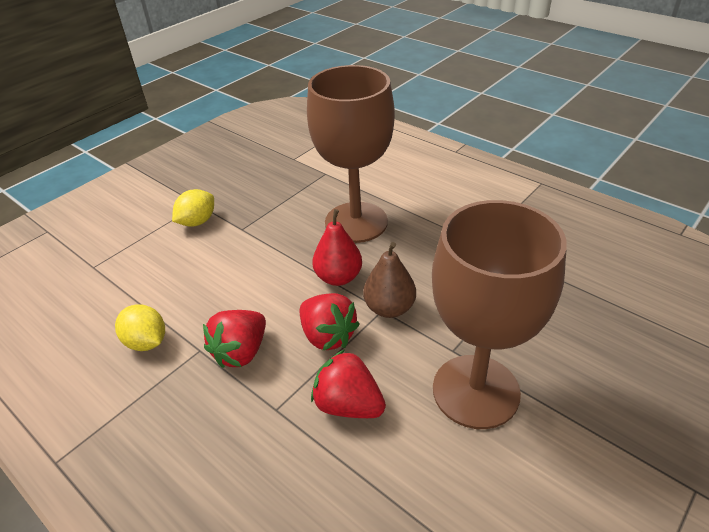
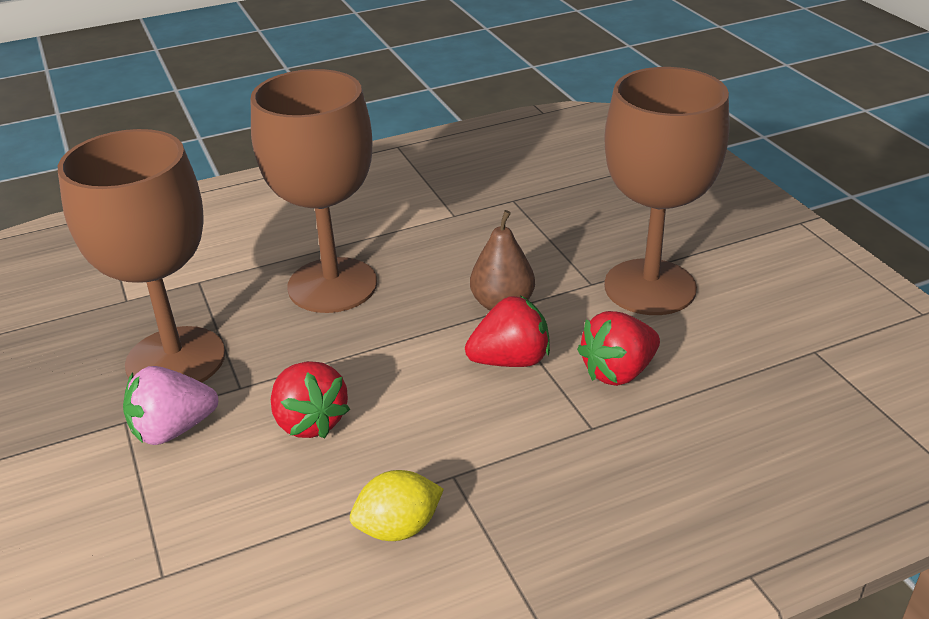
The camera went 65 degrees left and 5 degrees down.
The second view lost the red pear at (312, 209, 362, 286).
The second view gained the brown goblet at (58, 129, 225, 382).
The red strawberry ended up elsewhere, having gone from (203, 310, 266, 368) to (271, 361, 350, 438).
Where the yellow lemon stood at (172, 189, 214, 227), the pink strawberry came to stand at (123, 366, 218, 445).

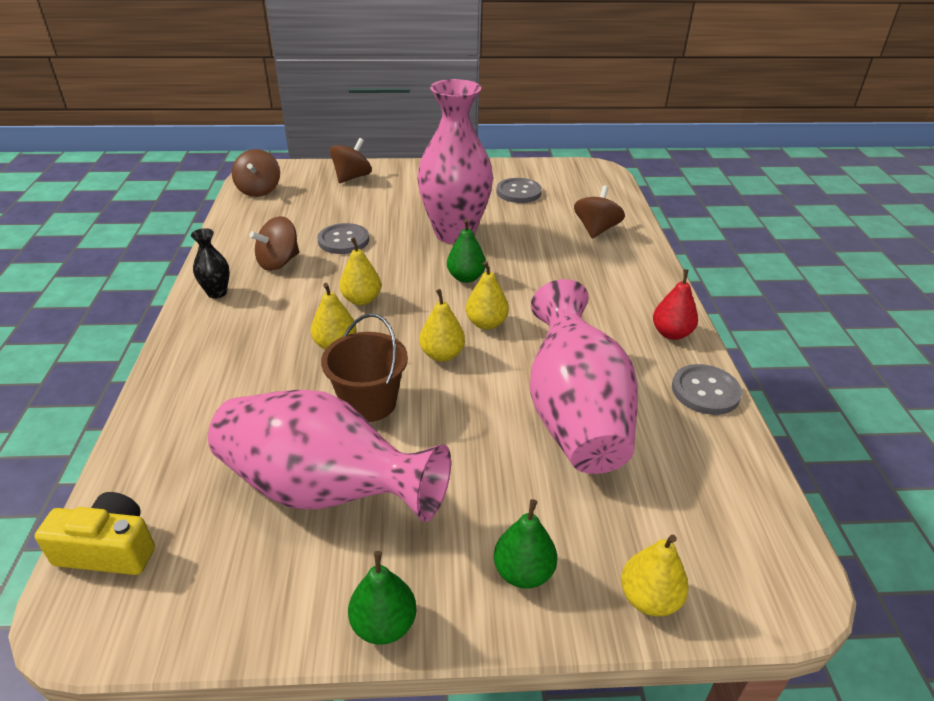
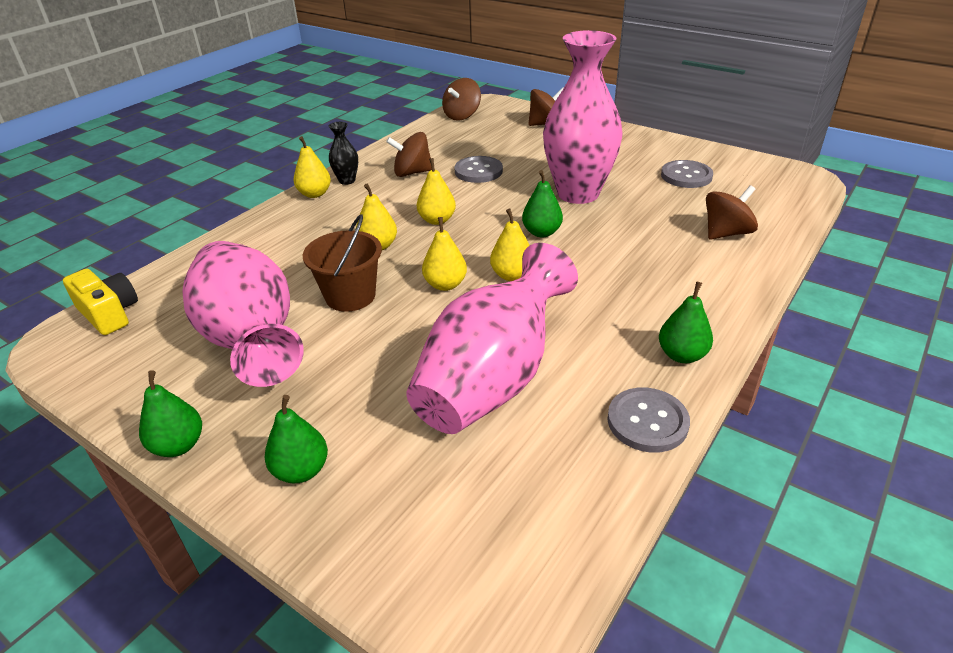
The camera went 40 degrees right and 0 degrees up.
The yellow pear ended up elsewhere, having gone from (621, 534, 689, 616) to (293, 136, 331, 198).
What was the red pear at (653, 269, 698, 340) turned into the green pear at (659, 282, 713, 363).

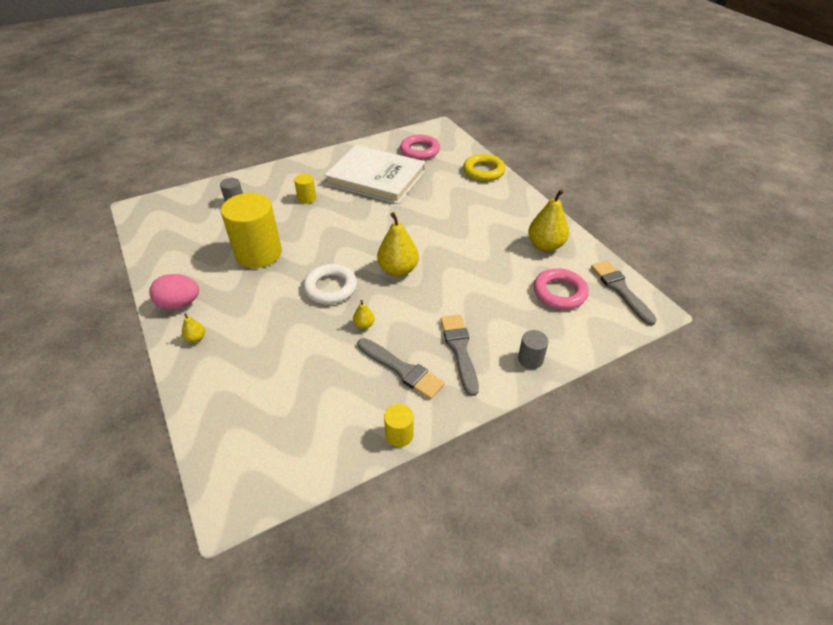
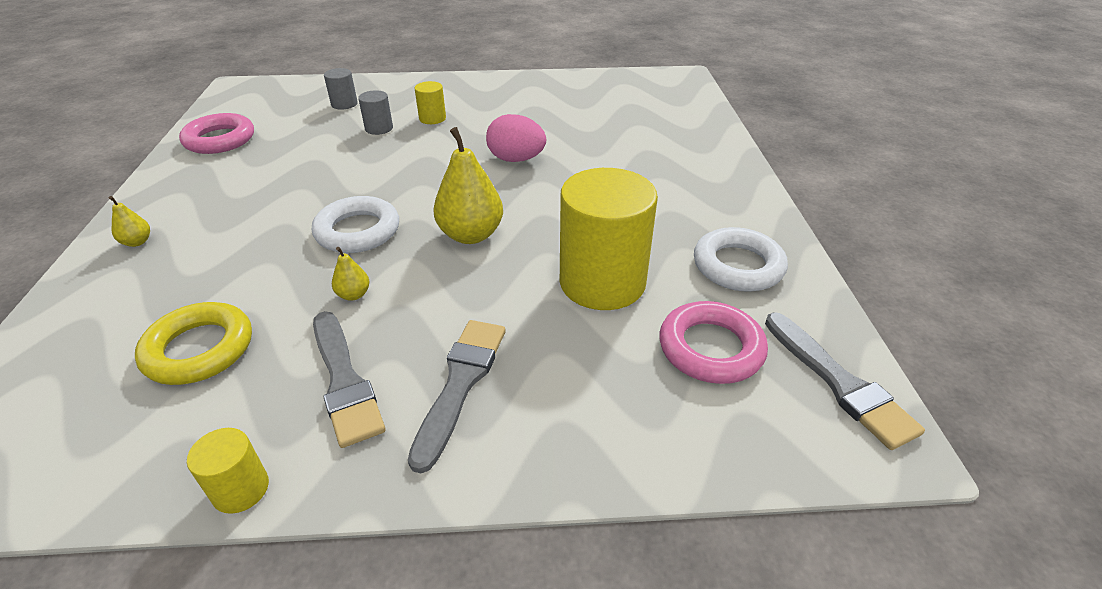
The camera went 25 degrees right and 5 degrees down.
The second view lost the white book at (324, 145, 426, 204).
The pink egg ended up elsewhere, having gone from (149, 274, 199, 310) to (486, 114, 546, 162).
The yellow cylinder ended up elsewhere, having gone from (221, 193, 282, 268) to (560, 168, 658, 310).
The pink ring ended up elsewhere, having gone from (400, 135, 440, 160) to (179, 113, 254, 154).
The yellow ring ended up elsewhere, having gone from (463, 154, 506, 181) to (135, 302, 252, 385).
The grey cylinder ended up elsewhere, having gone from (518, 330, 548, 369) to (358, 90, 393, 135).
Where the yellow pear stood at (528, 189, 569, 252), the white ring came to stand at (694, 227, 788, 292).
The grey brush at (591, 261, 657, 325) ended up facing another way, 150 degrees clockwise from before.

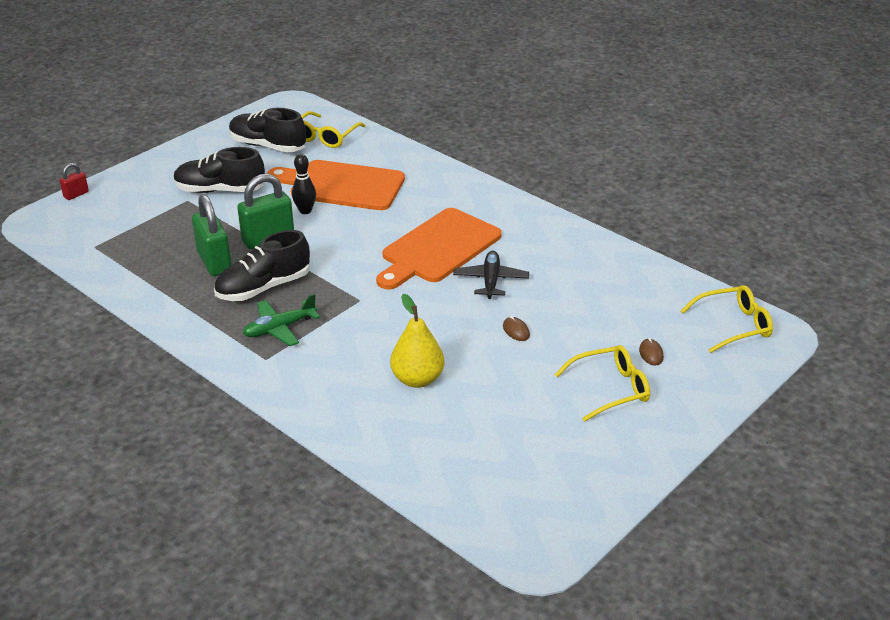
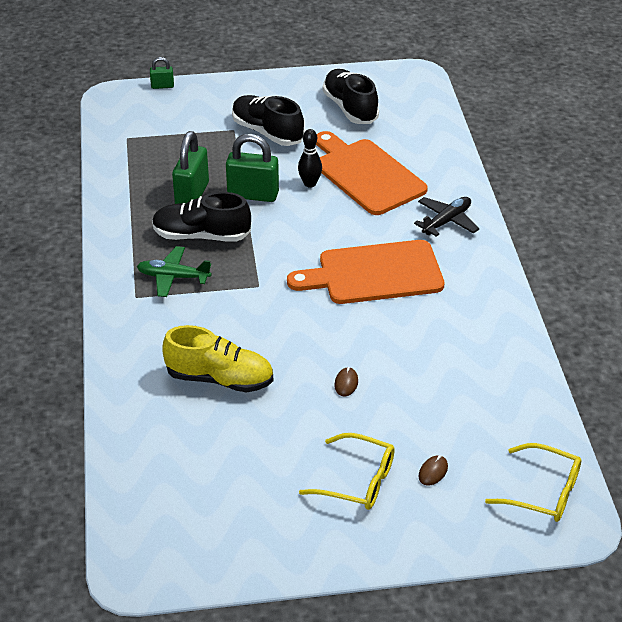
The camera went 40 degrees right and 5 degrees up.
The second view lost the yellow glasses at (301, 111, 365, 148).
The black plane ended up elsewhere, having gone from (453, 251, 529, 299) to (414, 197, 479, 237).
Where the yellow pear stood at (390, 294, 445, 388), the yellow shoe came to stand at (162, 325, 273, 392).
What was the red padlock at (60, 163, 89, 200) turned into the green padlock at (150, 57, 174, 89).

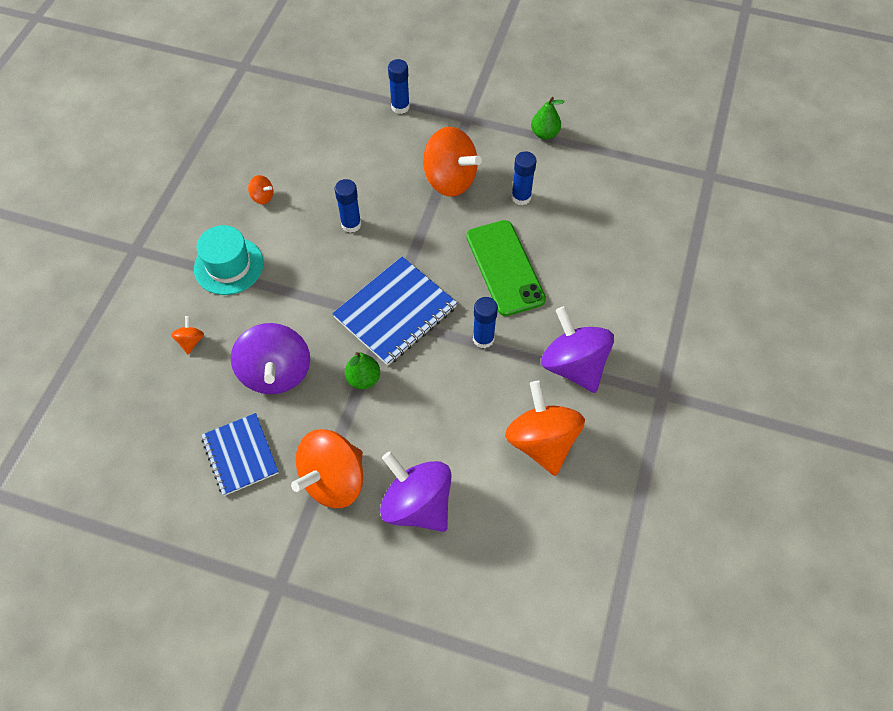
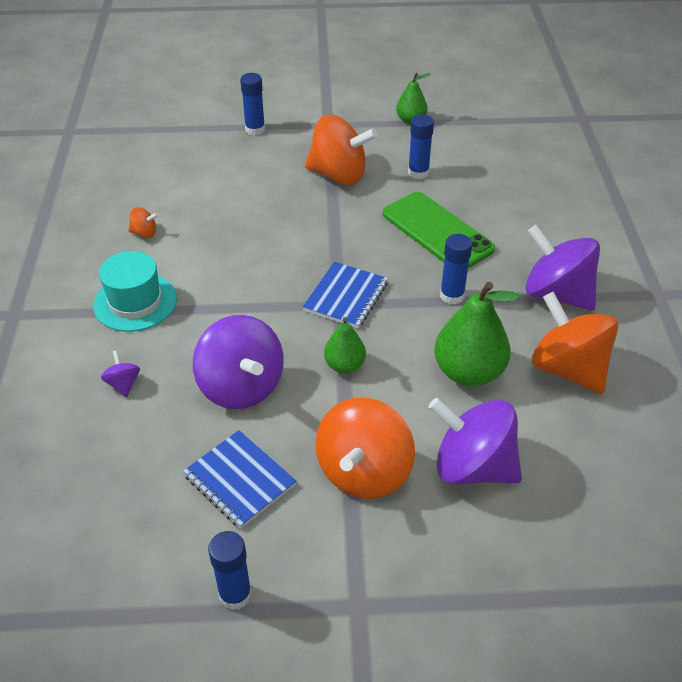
The camera went 20 degrees left and 15 degrees down.
The second view gained the green pear at (434, 282, 520, 386).
The blue glue stick ended up elsewhere, having gone from (335, 179, 361, 233) to (208, 531, 252, 610).
What was the orange spinning top at (171, 316, 204, 354) turned into the purple spinning top at (101, 350, 140, 397).
The size of the blue notebook at (332, 256, 457, 366) changed by a factor of 0.66.

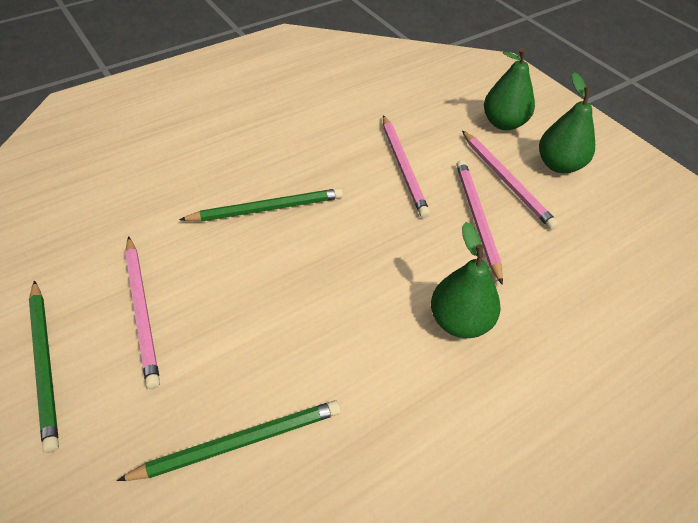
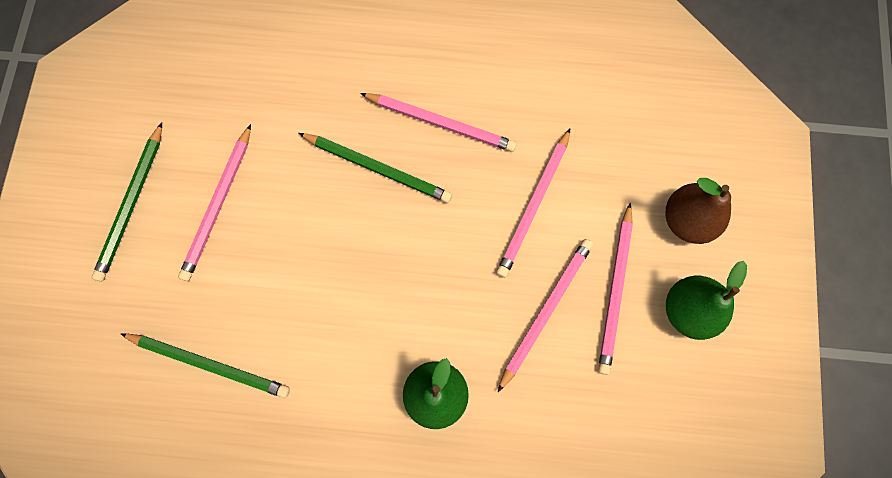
The camera went 40 degrees right and 25 degrees up.
The second view gained the pink pencil at (360, 93, 517, 152).
What was the green pear at (484, 48, 535, 130) turned into the brown pear at (666, 178, 731, 244).

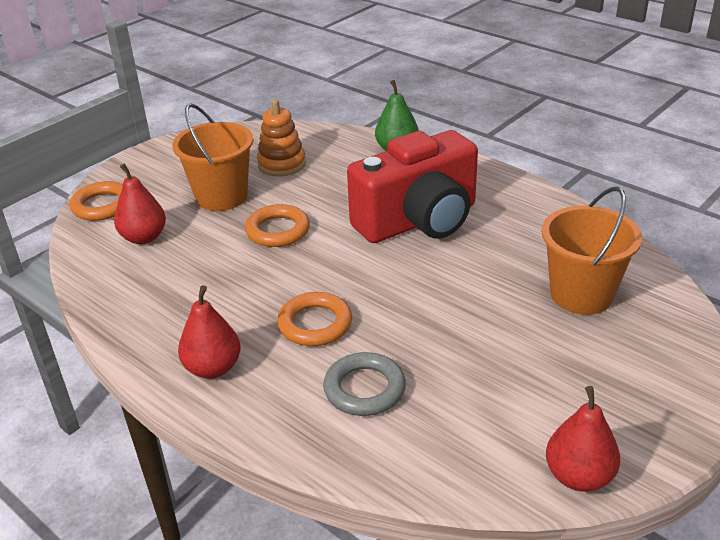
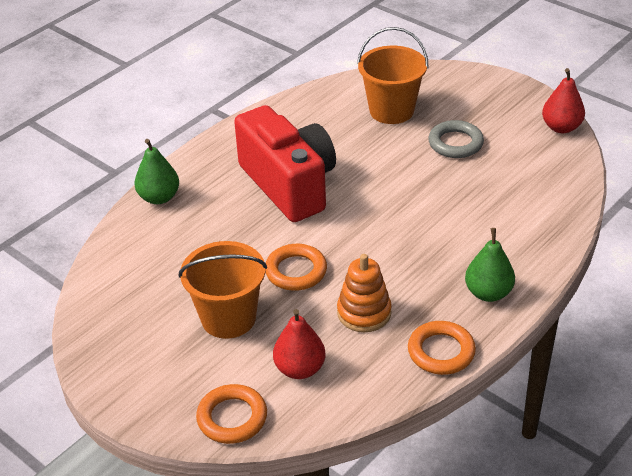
The camera went 90 degrees left and 5 degrees up.
The orange stacking toy ended up elsewhere, having gone from (257, 99, 306, 176) to (337, 254, 392, 332).
The orange ring ended up elsewhere, having gone from (277, 292, 352, 346) to (408, 321, 476, 375).
The grey ring ended up elsewhere, having gone from (323, 352, 406, 416) to (428, 120, 484, 158).
What was the red pear at (178, 285, 241, 379) turned into the green pear at (465, 228, 515, 302).

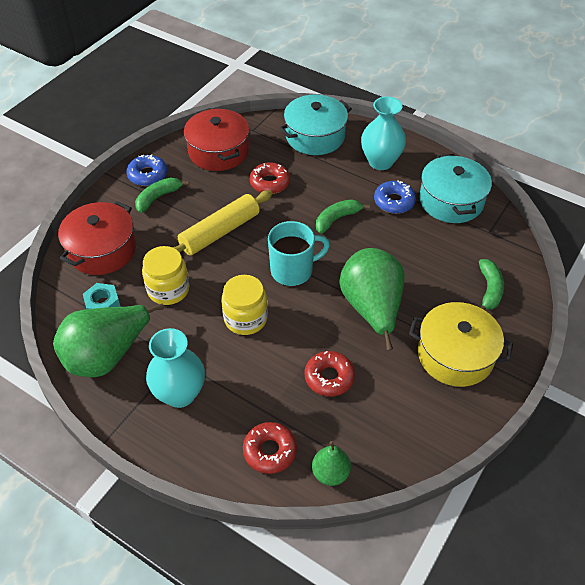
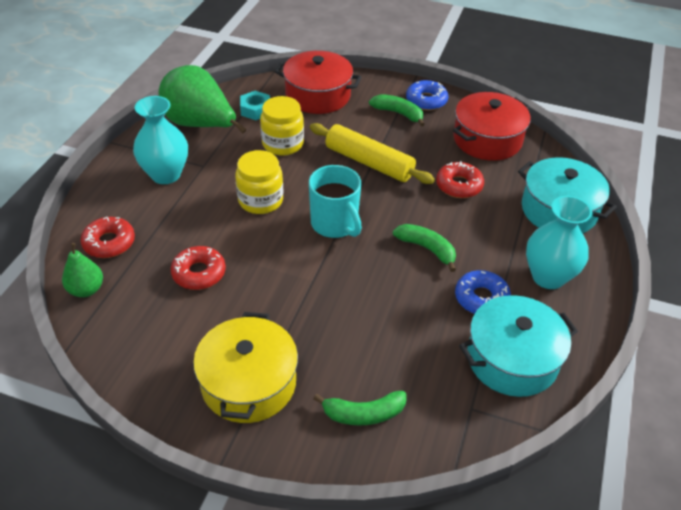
The camera went 75 degrees right and 5 degrees down.
The second view lost the green pear at (339, 248, 405, 350).

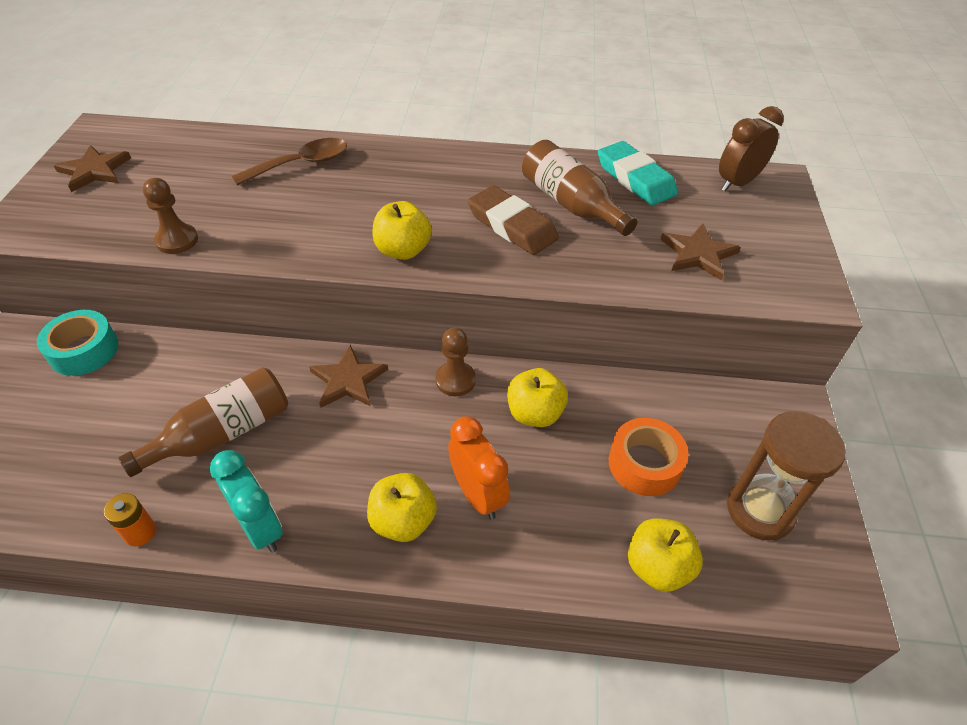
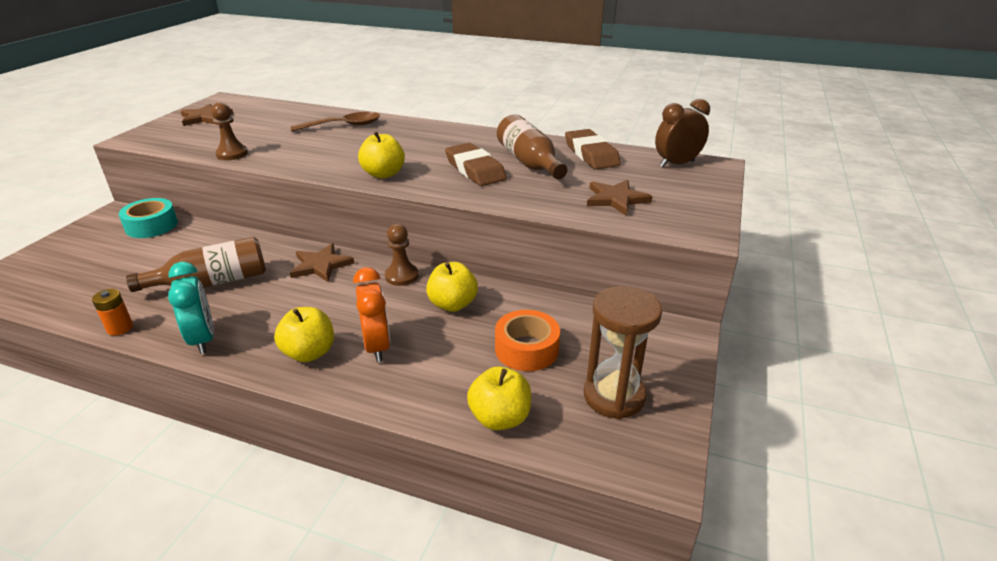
The camera went 15 degrees right and 15 degrees down.
What was the turquoise eraser at (598, 141, 678, 205) turned into the brown eraser at (565, 129, 621, 169).

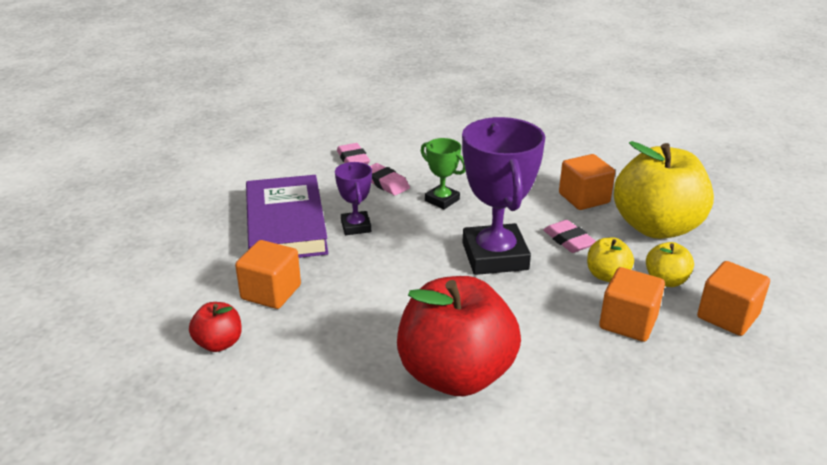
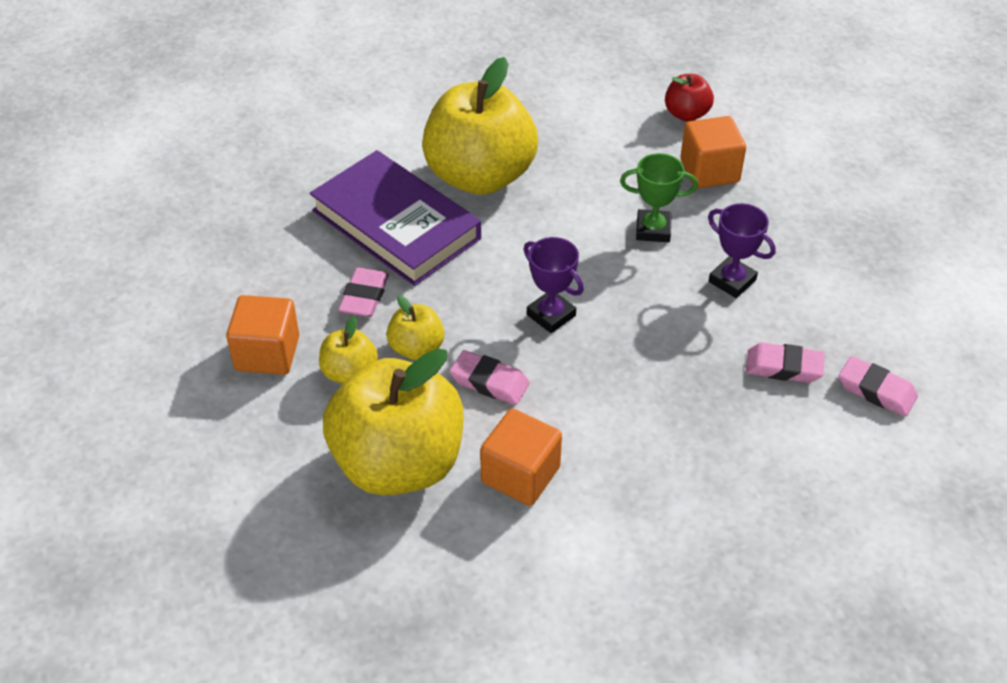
The camera went 145 degrees right and 15 degrees up.
The purple book ended up elsewhere, having gone from (246, 175, 329, 258) to (310, 150, 481, 286).
The green trophy ended up elsewhere, having gone from (421, 138, 465, 209) to (620, 153, 698, 242).
Where the orange cube stood at (599, 267, 665, 342), the pink eraser came to stand at (338, 267, 389, 317).
What was the red apple at (397, 276, 521, 396) turned into the yellow apple at (422, 57, 538, 195).
The size of the purple trophy at (462, 117, 545, 275) changed by a factor of 0.50.

